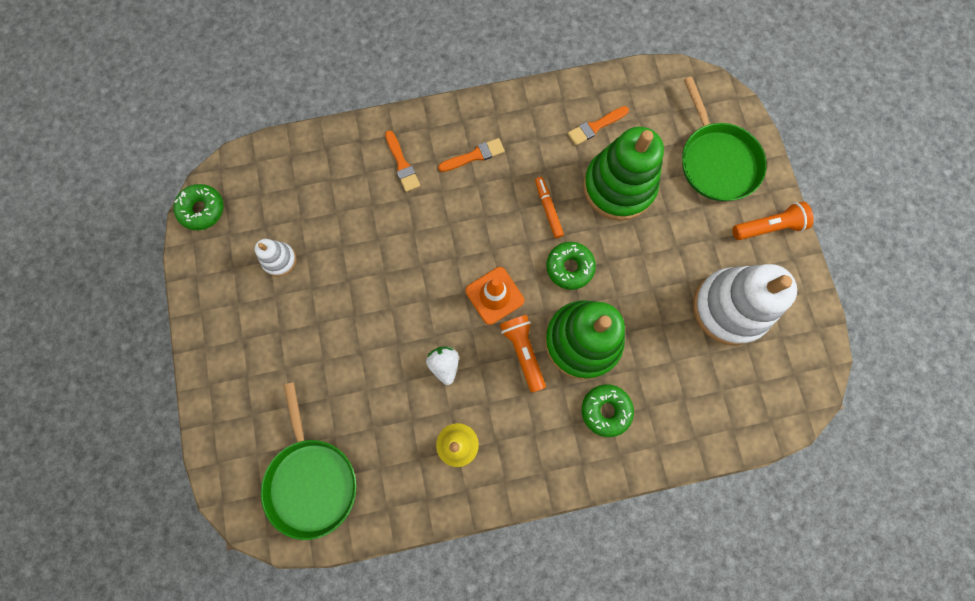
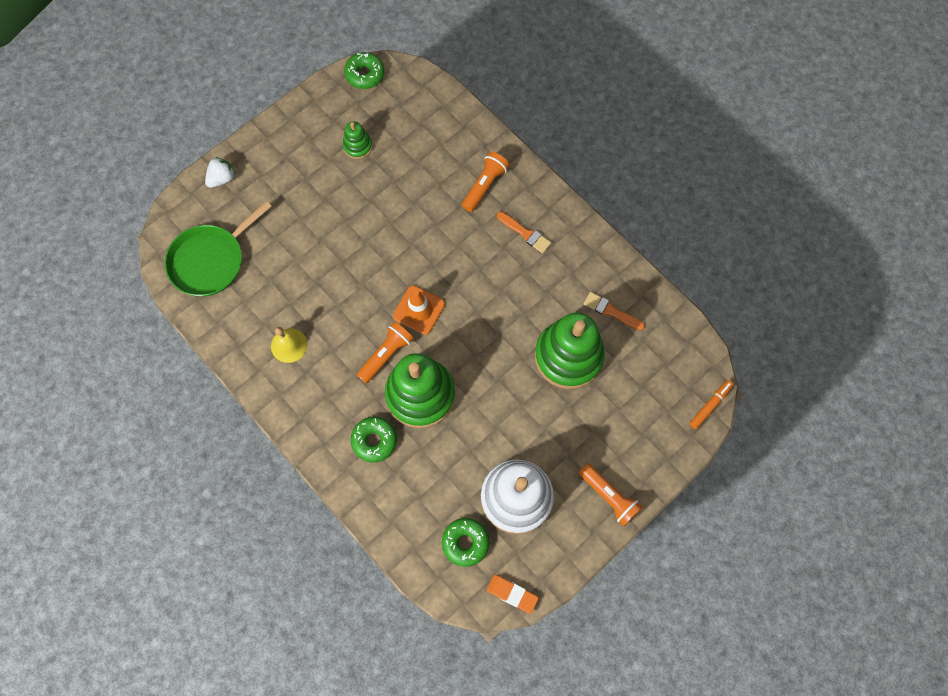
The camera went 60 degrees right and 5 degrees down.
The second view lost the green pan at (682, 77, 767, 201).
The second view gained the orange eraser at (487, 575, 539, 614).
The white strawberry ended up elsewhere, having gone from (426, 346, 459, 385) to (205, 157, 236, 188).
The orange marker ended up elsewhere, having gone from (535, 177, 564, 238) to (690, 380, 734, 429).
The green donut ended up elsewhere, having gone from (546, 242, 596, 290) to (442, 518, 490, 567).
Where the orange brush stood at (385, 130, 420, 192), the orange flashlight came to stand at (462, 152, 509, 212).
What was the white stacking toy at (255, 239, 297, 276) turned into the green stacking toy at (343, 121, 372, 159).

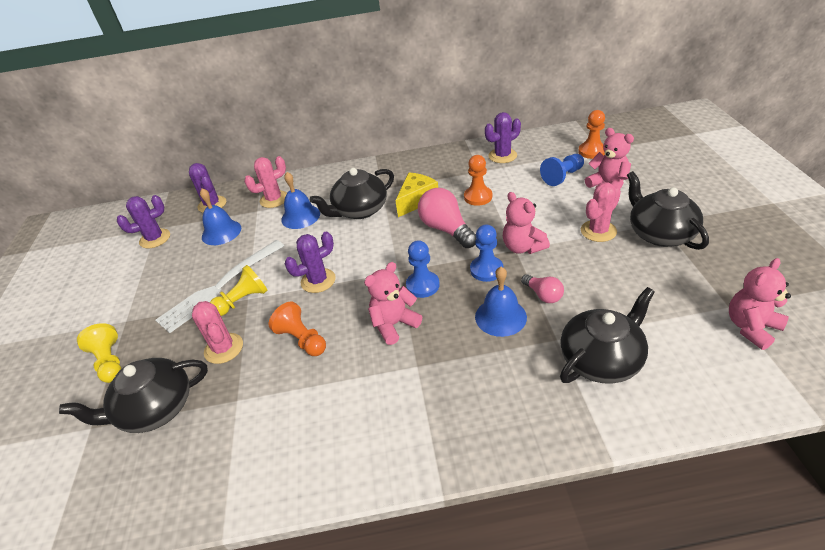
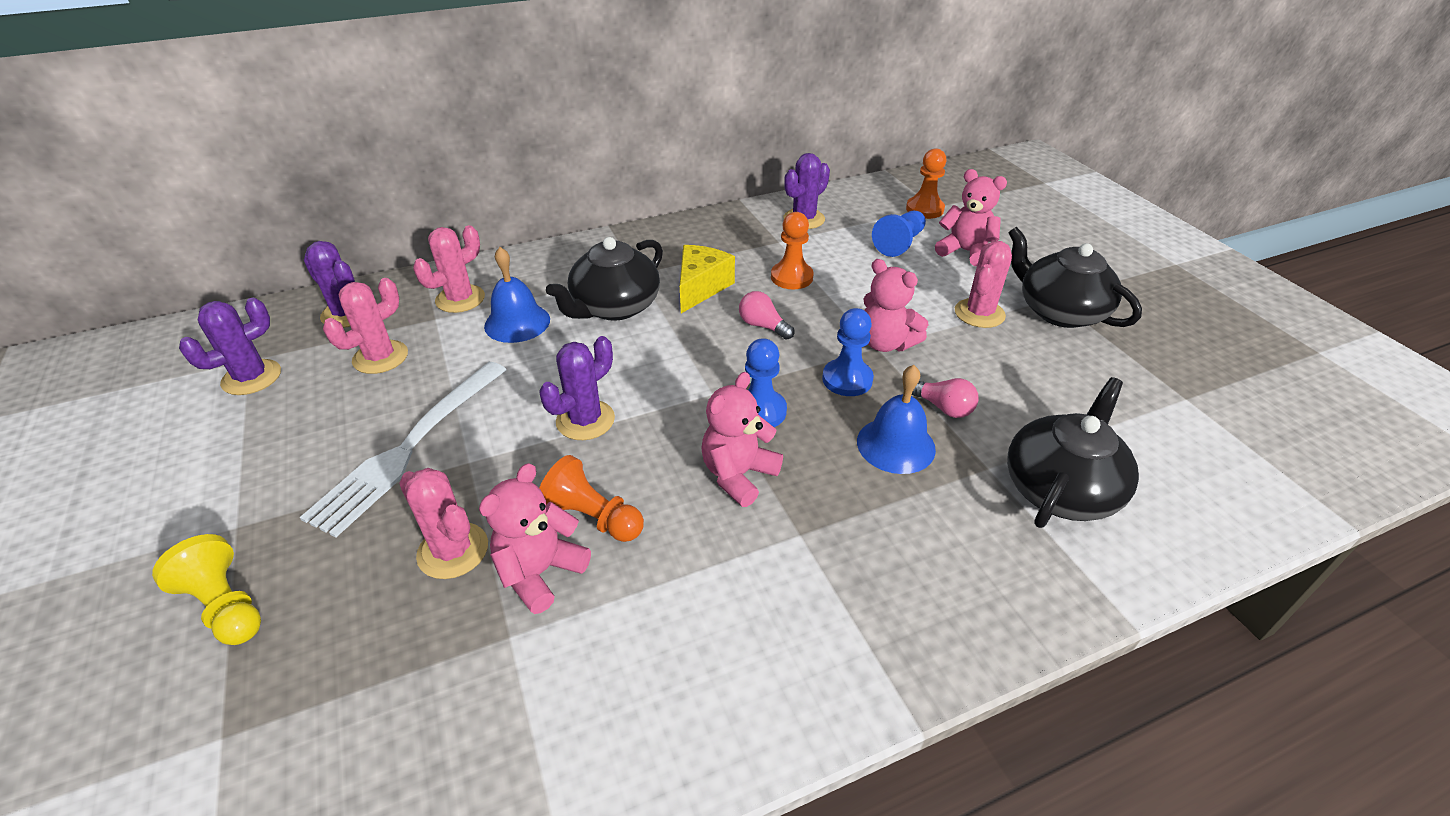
The camera went 20 degrees left and 0 degrees up.
The second view lost the black teapot at (59, 358, 208, 433).
The second view lost the yellow pawn at (210, 265, 268, 316).
The pink teddy bear ended up elsewhere, having gone from (729, 258, 791, 350) to (479, 463, 591, 614).
Where the blue bell stood at (200, 188, 241, 245), the pink cactus came to stand at (323, 278, 408, 374).
The size of the pink light bulb at (418, 188, 476, 248) changed by a factor of 0.55.

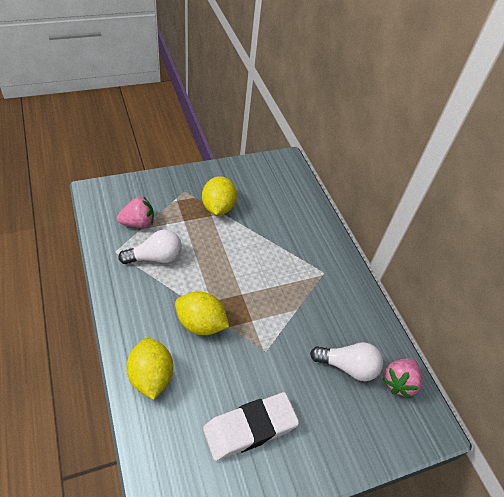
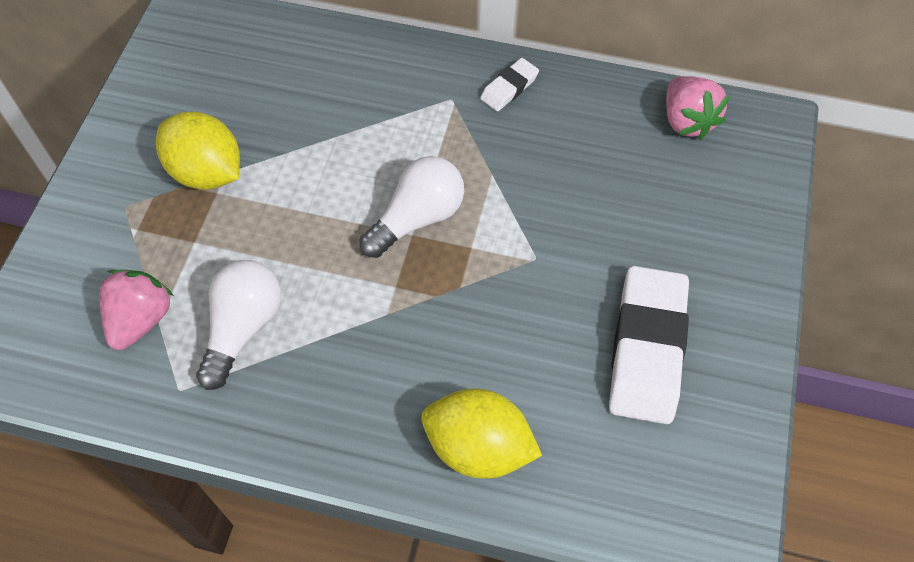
The camera went 50 degrees left and 10 degrees up.
The second view lost the yellow lemon at (175, 291, 229, 335).
The second view gained the white eraser at (480, 58, 539, 111).
The white light bulb ended up elsewhere, having gone from (310, 342, 383, 381) to (359, 156, 464, 258).

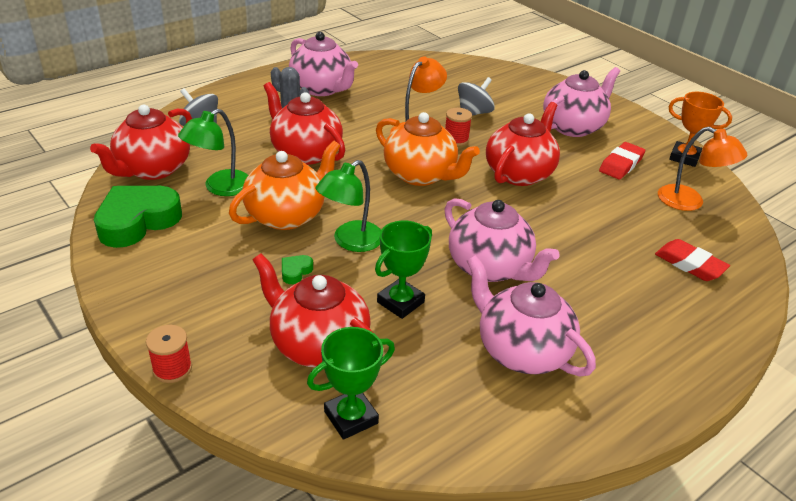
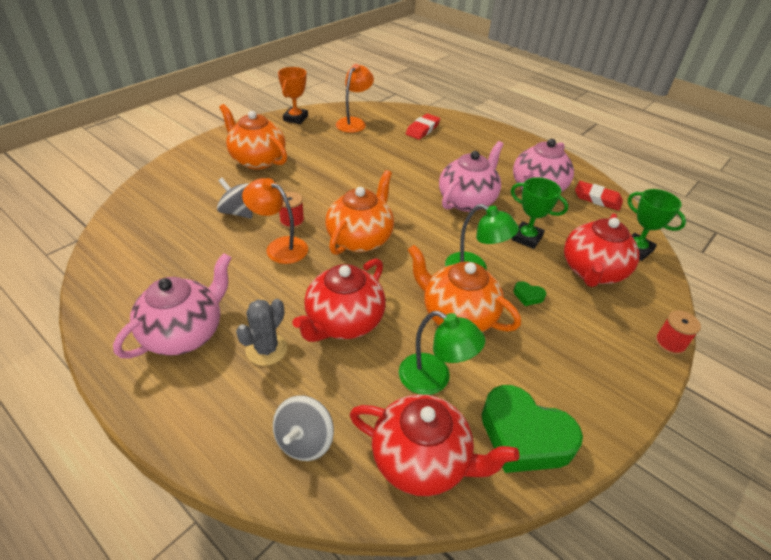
The camera went 100 degrees left and 5 degrees up.
The second view lost the red teapot at (486, 102, 560, 186).
The red eraser ended up elsewhere, having gone from (599, 142, 645, 179) to (575, 181, 623, 211).
What was the pink teapot at (543, 67, 620, 137) turned into the orange teapot at (219, 104, 287, 169).

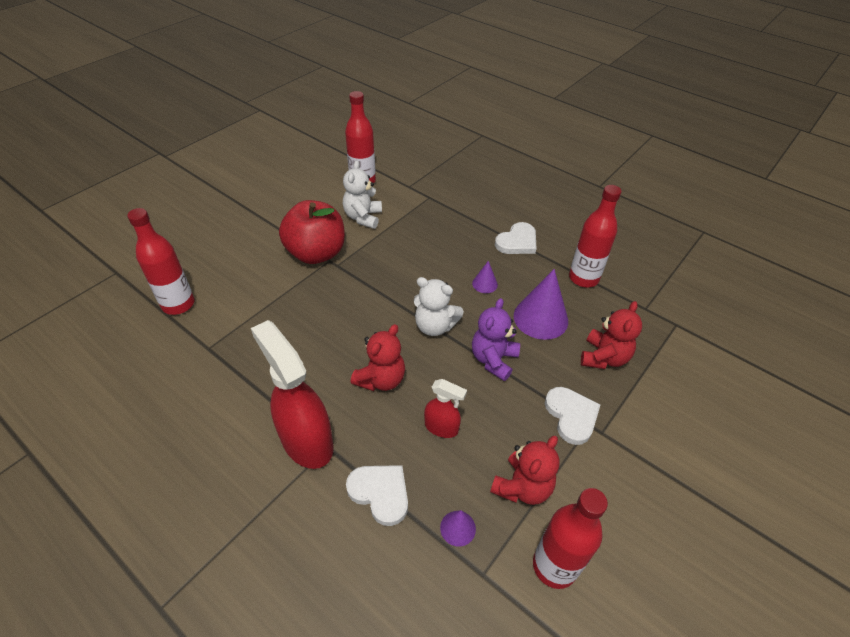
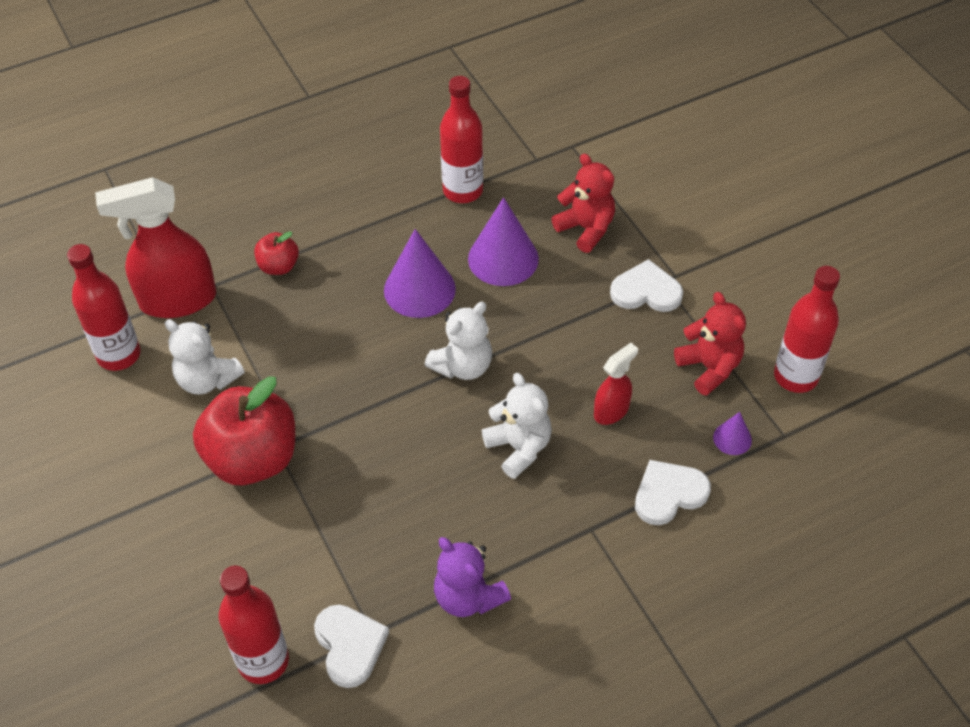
The camera went 65 degrees left and 5 degrees up.
The second view gained the red apple at (254, 232, 299, 275).
The red spray bottle ended up elsewhere, having gone from (251, 320, 334, 469) to (95, 177, 216, 318).
The purple teddy bear ended up elsewhere, having gone from (472, 298, 520, 381) to (434, 537, 511, 617).
The white heart ended up elsewhere, having gone from (495, 222, 537, 254) to (314, 605, 389, 688).
What was the red teddy bear at (351, 324, 405, 391) turned into the white teddy bear at (482, 373, 552, 479).
The size of the purple cone at (472, 261, 498, 293) changed by a factor of 2.04.

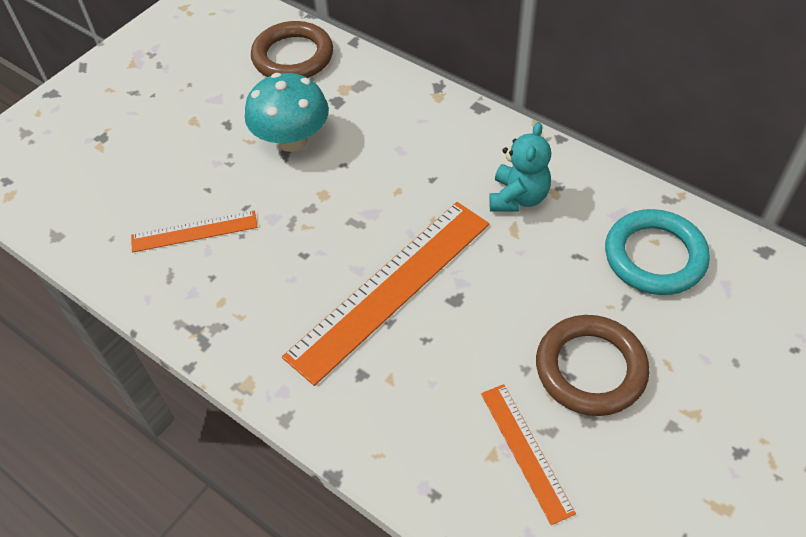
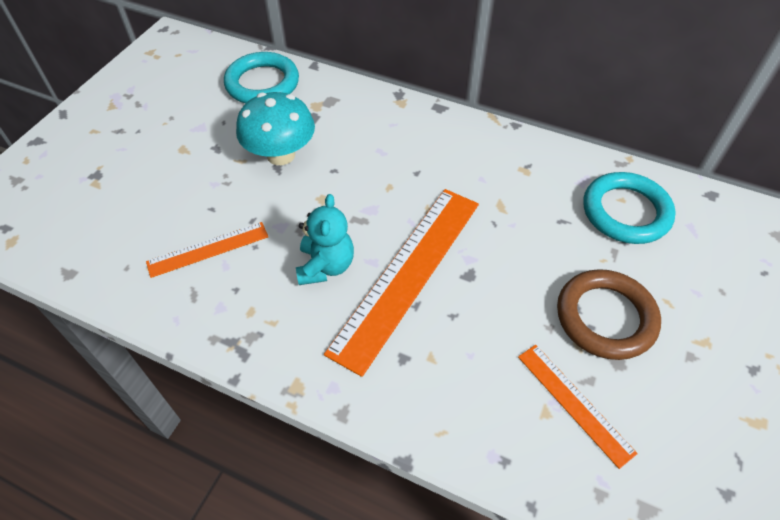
The camera went 15 degrees left and 0 degrees up.
The turquoise teddy bear ended up elsewhere, having gone from (489, 122, 551, 212) to (296, 194, 354, 285).
What was the brown ring at (251, 21, 333, 78) turned into the turquoise ring at (224, 52, 299, 103).

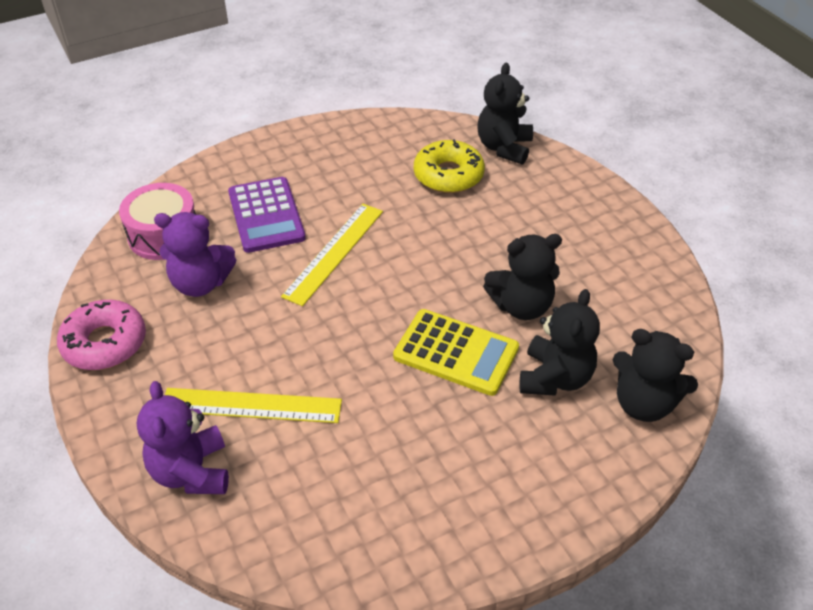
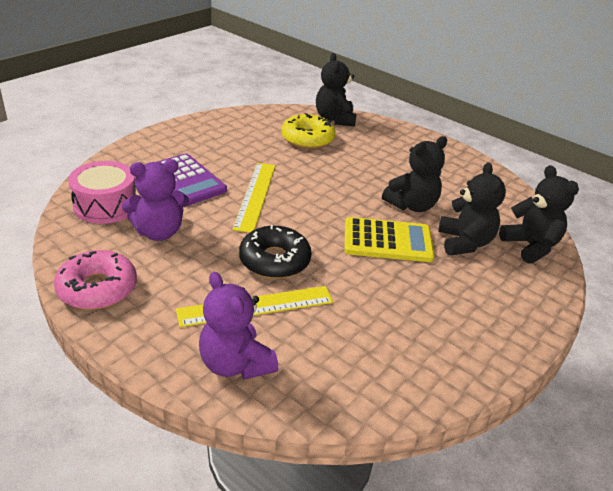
The camera went 25 degrees left and 10 degrees down.
The second view gained the black donut at (239, 225, 312, 279).
The black teddy bear at (613, 329, 698, 422) ended up facing another way, 120 degrees counterclockwise from before.

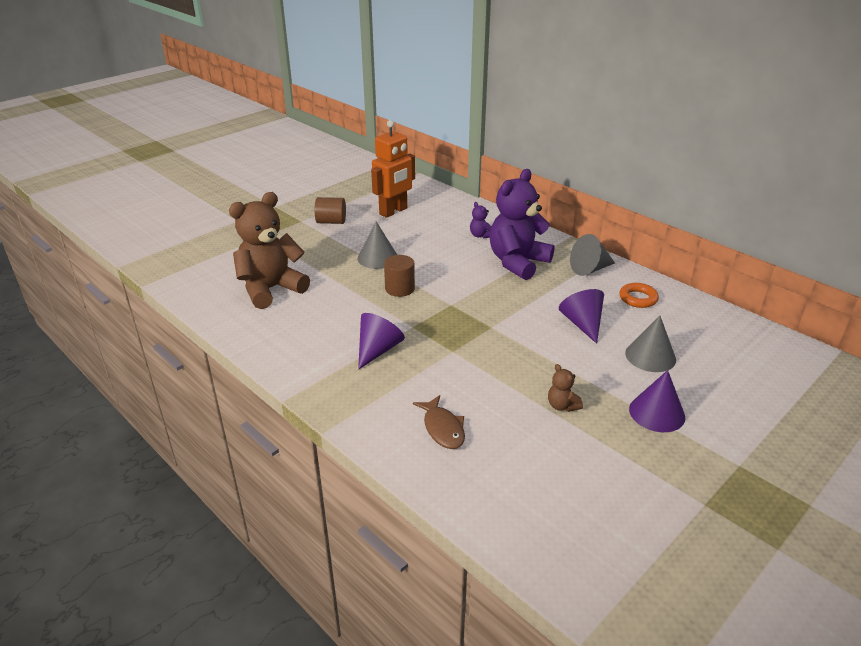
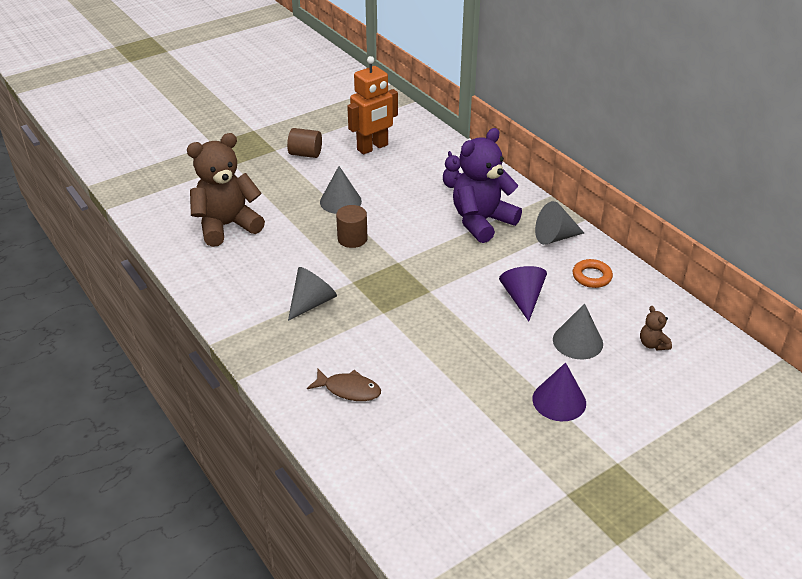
The camera went 10 degrees right and 5 degrees up.
The brown teddy bear ended up elsewhere, having gone from (548, 364, 583, 412) to (640, 306, 672, 350).
What was the purple cone at (358, 313, 405, 369) turned into the grey cone at (288, 267, 337, 321).
The brown fish at (413, 395, 465, 449) ended up facing another way, 60 degrees counterclockwise from before.

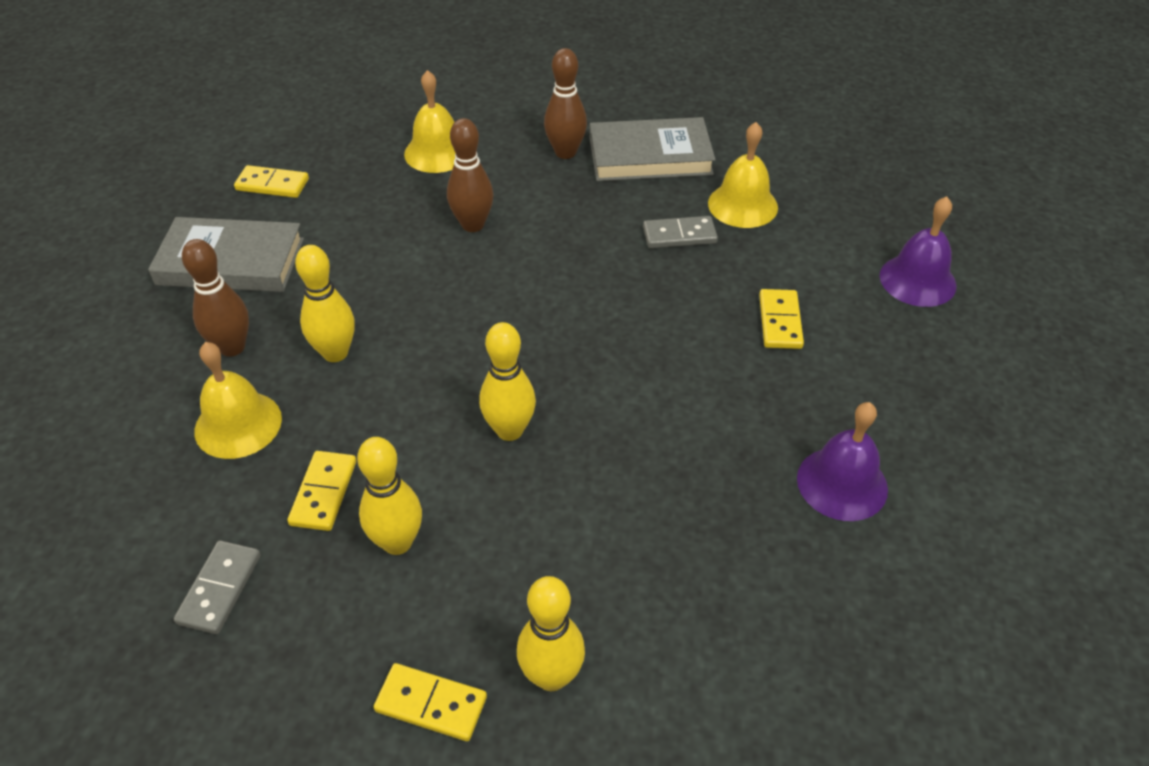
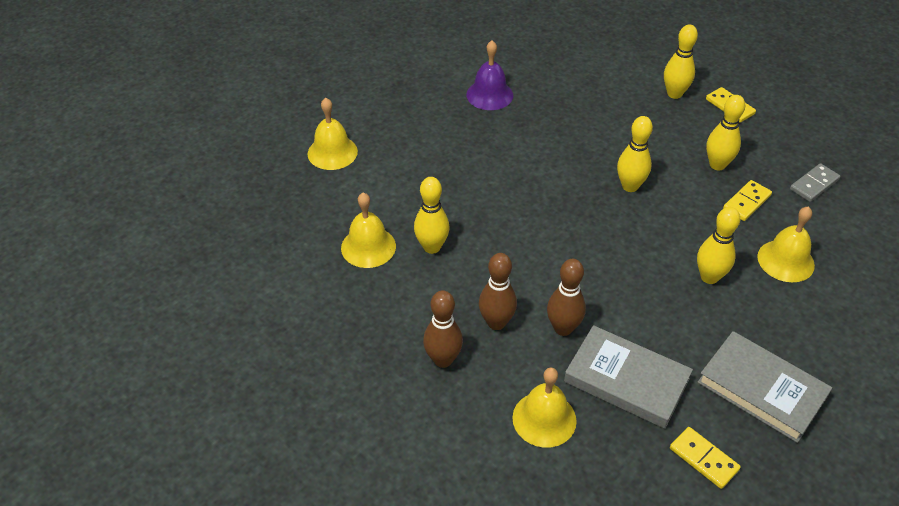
The camera went 145 degrees left and 0 degrees up.
The second view lost the yellow domino at (759, 289, 804, 349).
The brown bowling pin ended up elsewhere, having gone from (182, 239, 249, 357) to (479, 253, 517, 330).
The grey book ended up elsewhere, having gone from (590, 117, 716, 181) to (564, 325, 693, 429).
Where the grey domino stood at (643, 216, 718, 248), the yellow bowling pin came to stand at (414, 177, 450, 254).
What was the purple bell at (880, 196, 956, 307) turned into the yellow bell at (308, 98, 358, 170).

